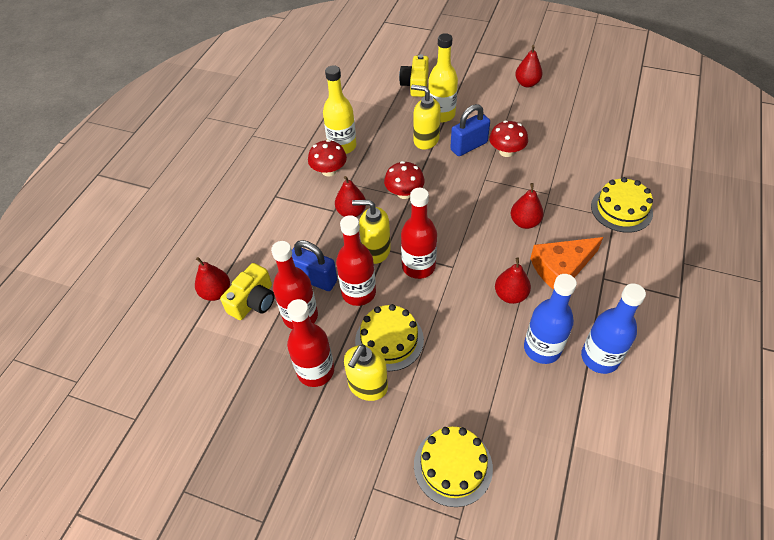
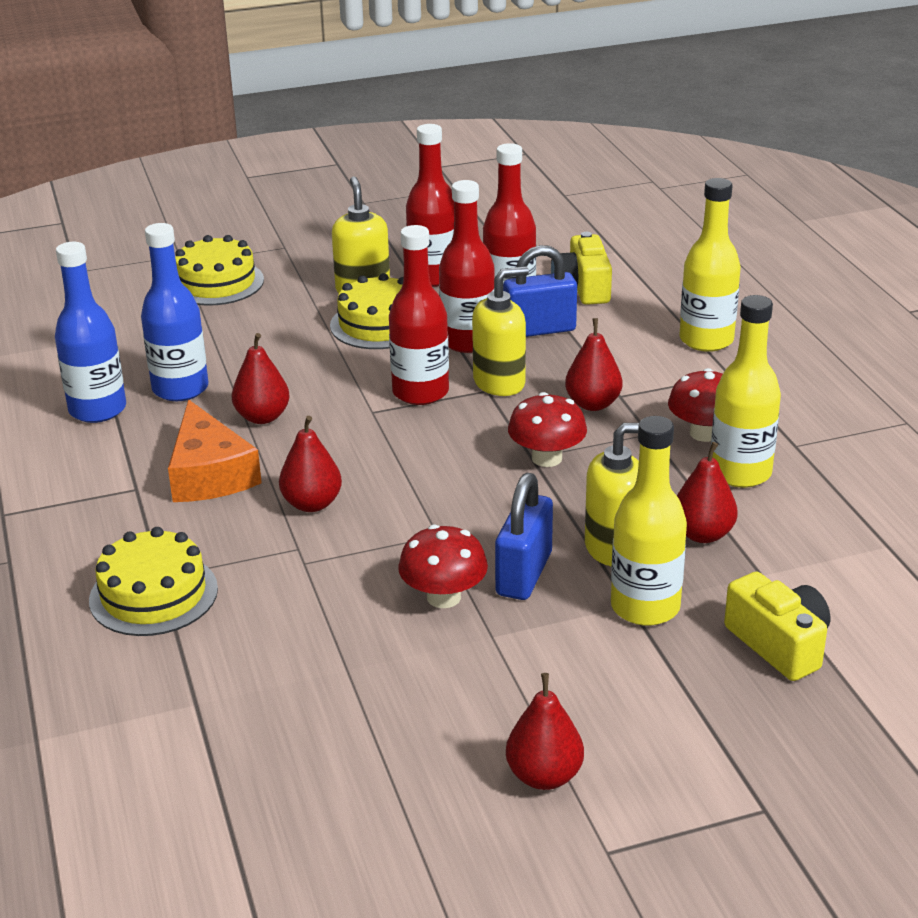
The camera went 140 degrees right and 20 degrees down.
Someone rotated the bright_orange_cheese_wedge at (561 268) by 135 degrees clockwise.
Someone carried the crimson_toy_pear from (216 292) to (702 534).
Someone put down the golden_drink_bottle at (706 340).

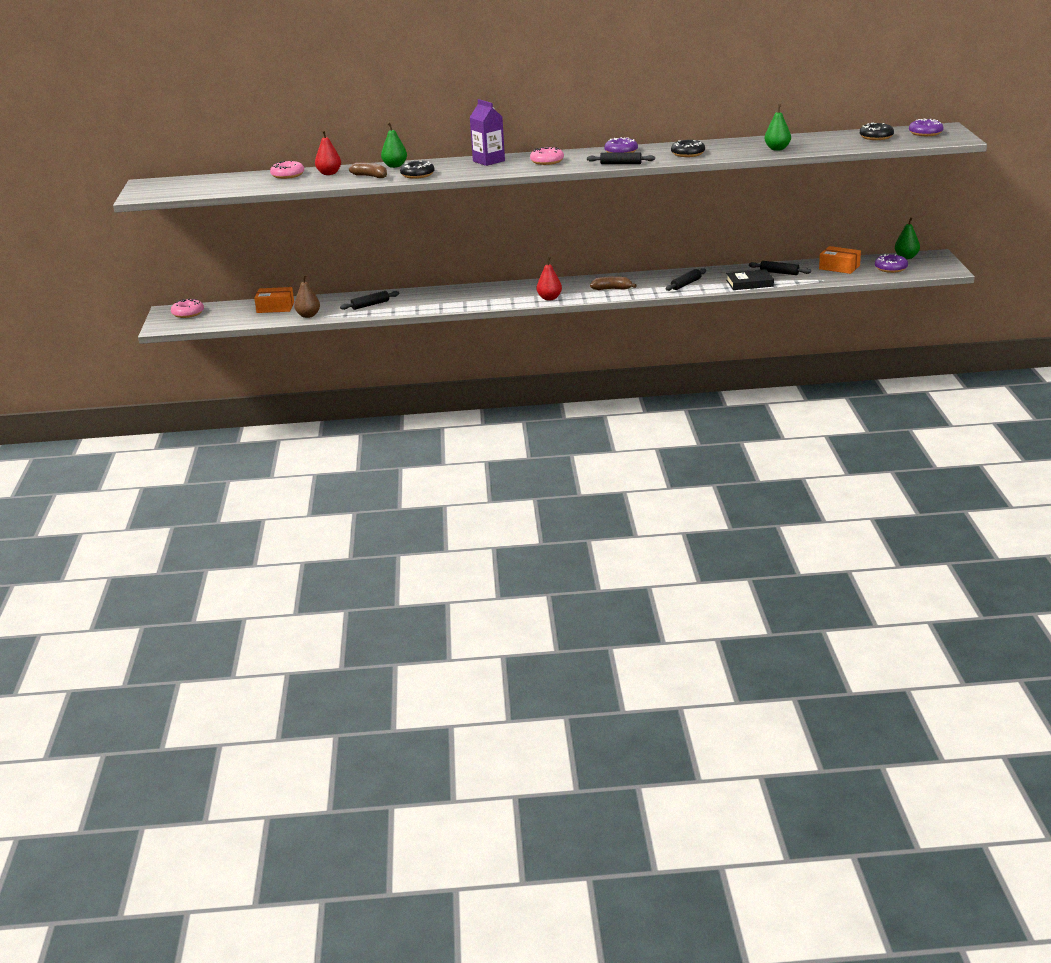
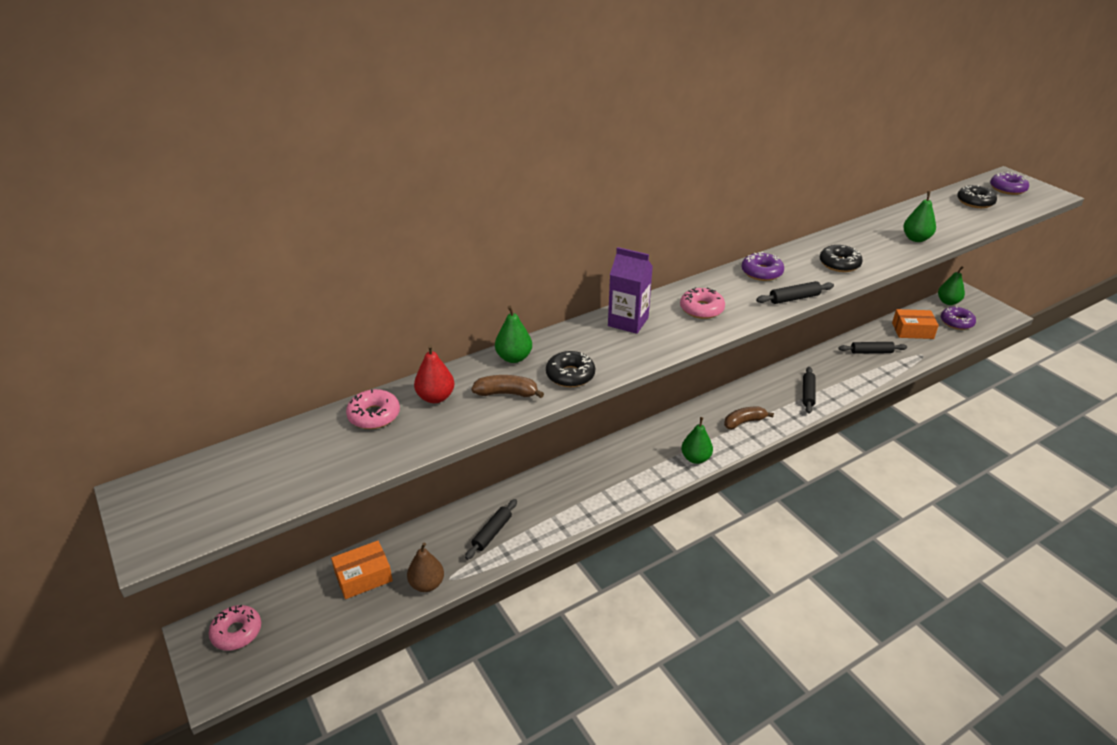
The camera went 30 degrees left and 10 degrees up.
Someone repainted the crimson_toy_pear at (549 298), which became the emerald_toy_pear at (695 458).
Someone took away the jet-black_hardcover at (749 283).

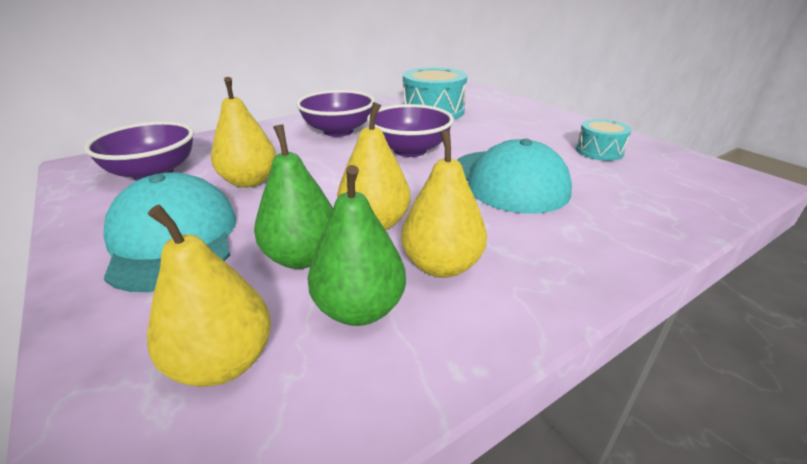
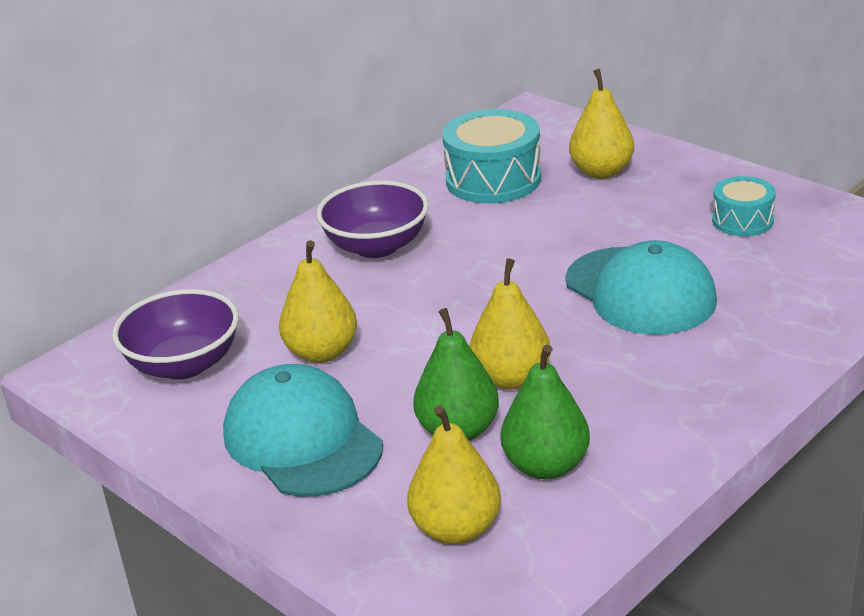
The camera went 10 degrees left and 0 degrees up.
Someone carried the golden_toy_pear from (441 265) to (601 172).
Someone took away the royal_purple_serving_bowl at (410 150).

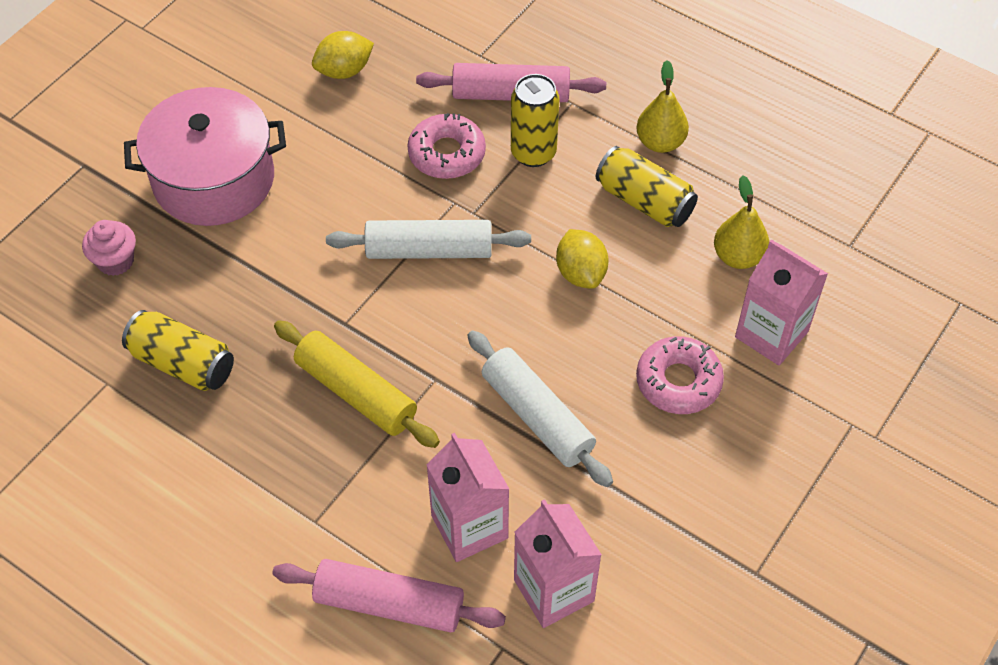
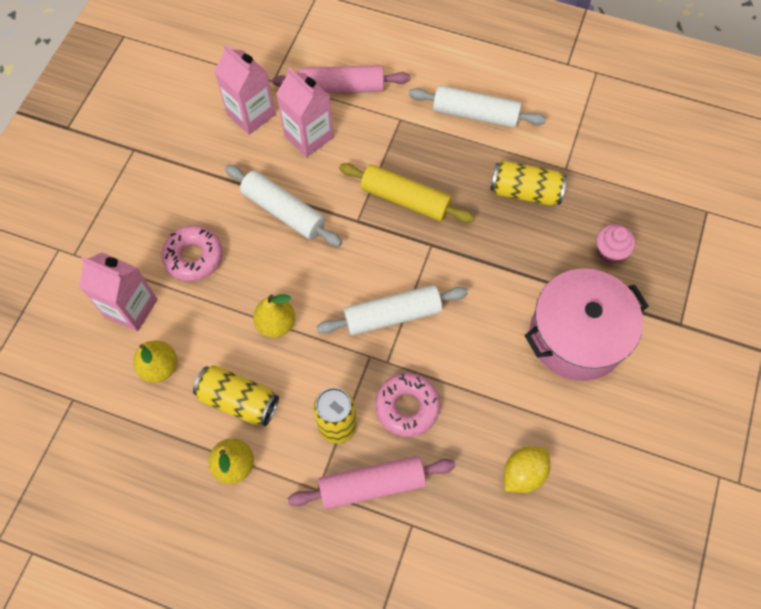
The camera went 165 degrees right and 10 degrees up.
Someone swapped the golden_toy_lemon at (581 273) for the golden_toy_pear at (276 324).
Someone put down the snow-white_rolling_pin at (475 114).

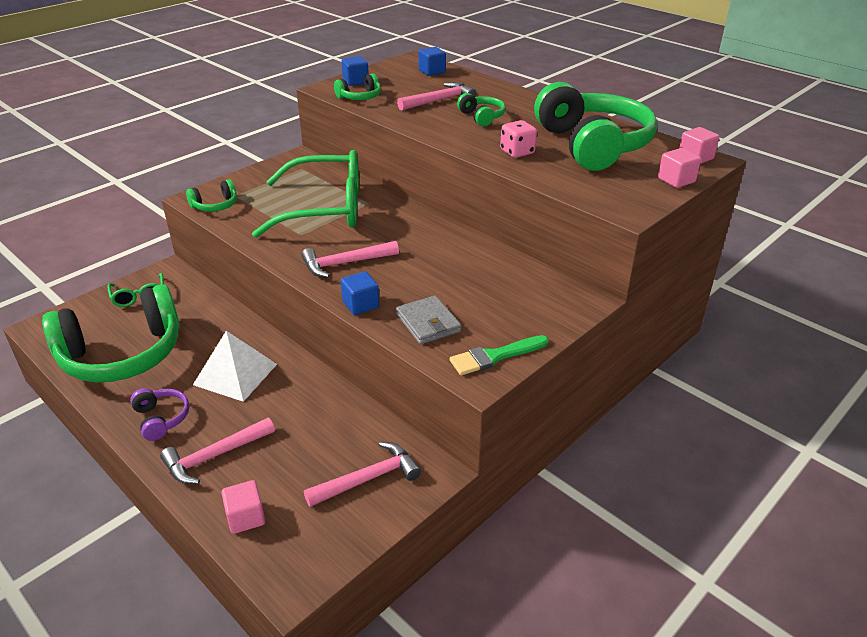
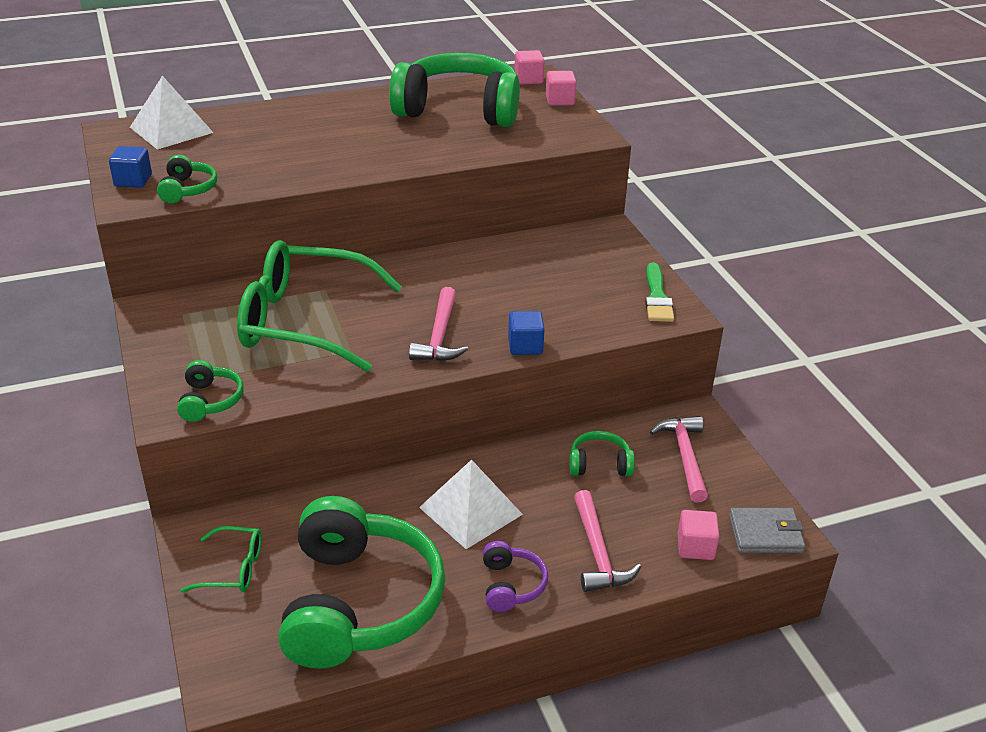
The camera went 65 degrees left and 0 degrees up.
Someone swapped the royal_blue_cube at (432 71) for the snow-white_pyramid at (171 130).
Someone rotated the emerald_glasses at (324 209) by 105 degrees counterclockwise.
Someone rotated the royal_purple_headphones at (161 419) by 90 degrees clockwise.
Someone carried the emerald_headphones from (481 117) to (599 464).
Someone carried the ash-grey_wallet from (428 323) to (765 534).
Someone took away the rosy_claw_hammer at (439 100).
Someone took away the rosy_dice at (517 152).

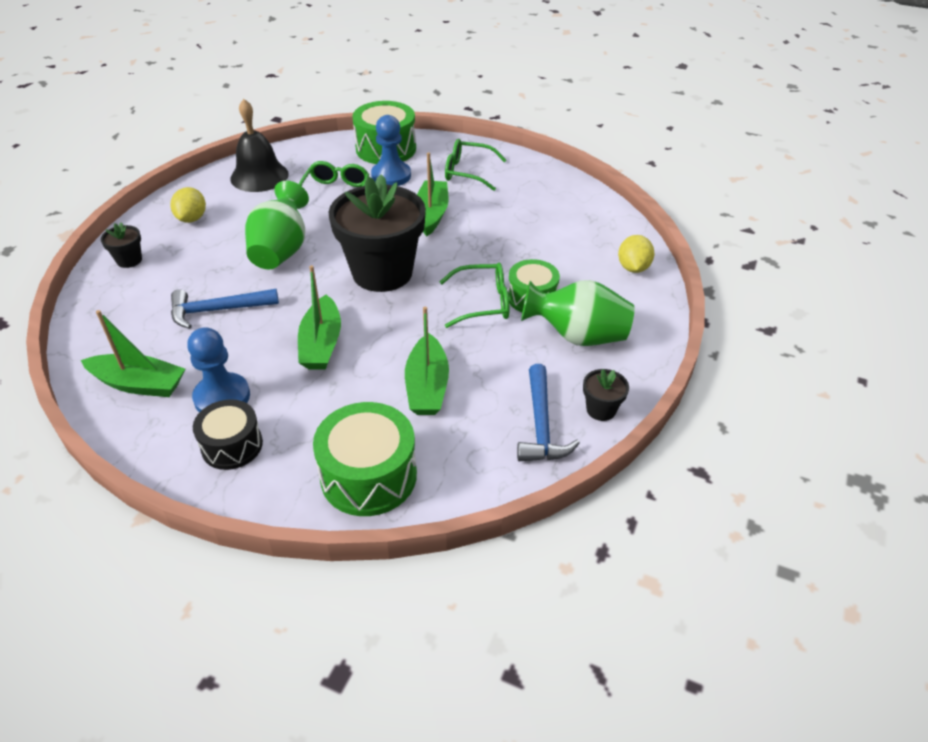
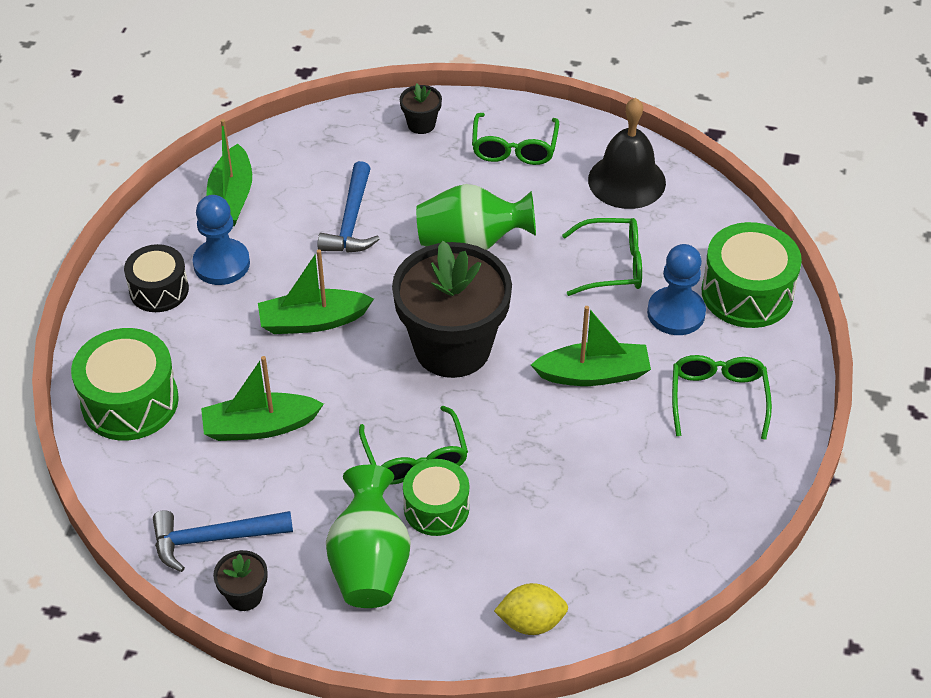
The camera went 80 degrees right and 5 degrees up.
Someone rotated the royal_blue_claw_hammer at (217 310) by 150 degrees counterclockwise.
Someone swapped the golden_toy_lemon at (192 218) for the emerald_glasses at (514 148).

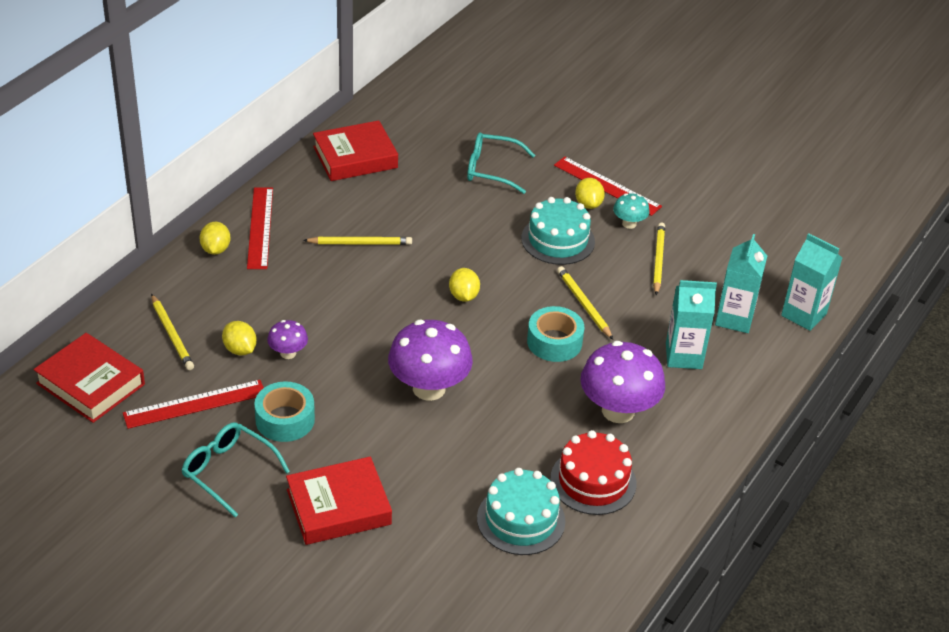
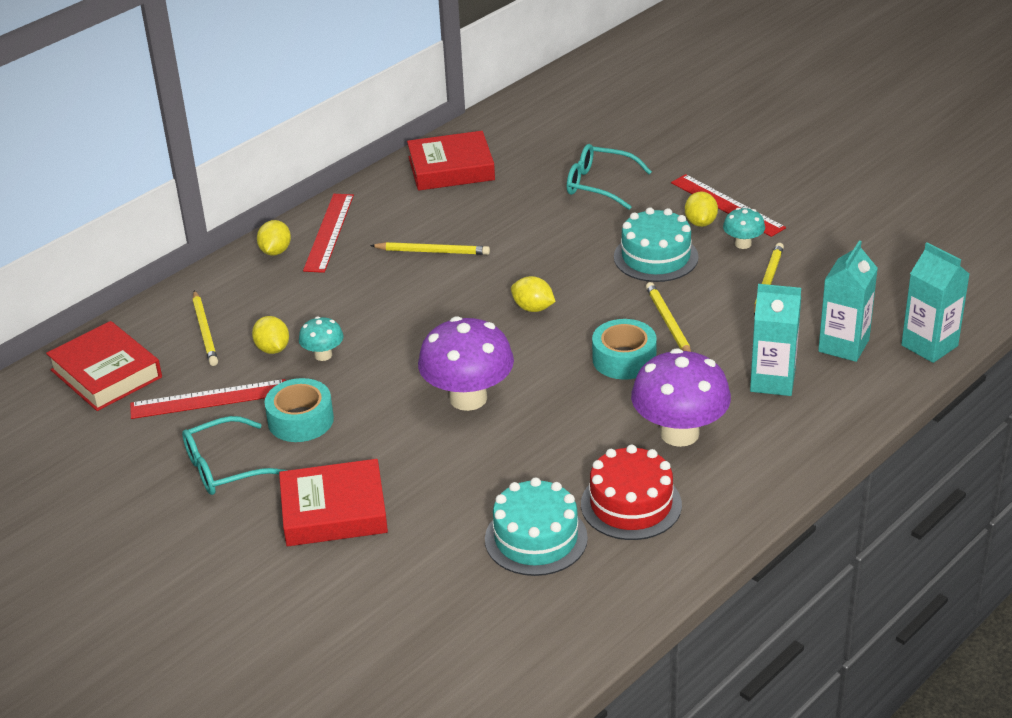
The camera went 15 degrees right and 5 degrees down.
Someone rotated the aqua_glasses at (228 471) by 75 degrees counterclockwise.
Someone repainted the royal_purple_fungus at (288 353), which became the aqua_fungus at (323 355).
Someone rotated the golden_toy_lemon at (463 296) by 60 degrees counterclockwise.

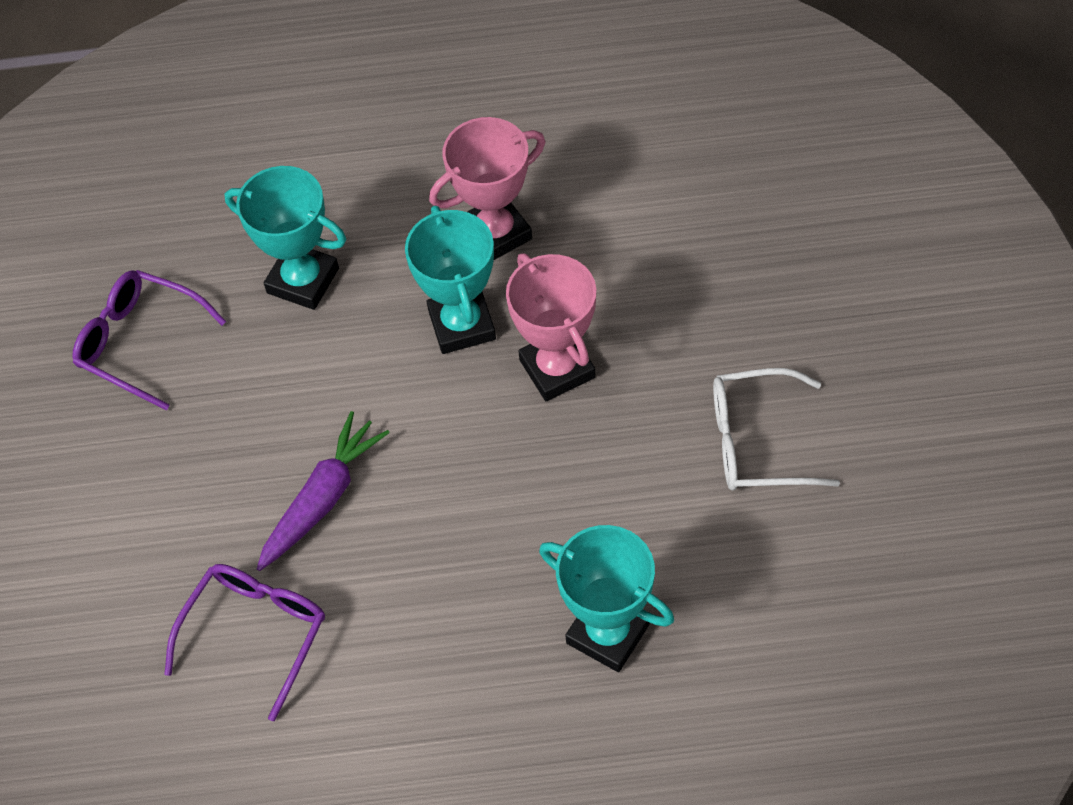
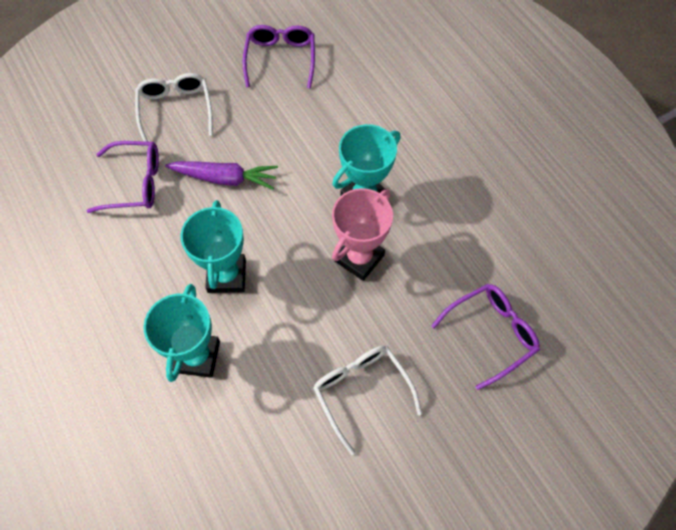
The camera went 60 degrees right and 5 degrees up.
Someone put down the snow-white_glasses at (176 109).
Someone carried the aqua_award_cup from (303 281) to (226 276).
Someone put down the royal_purple_glasses at (491 334).
Someone took away the rosy_award_cup at (495 233).

